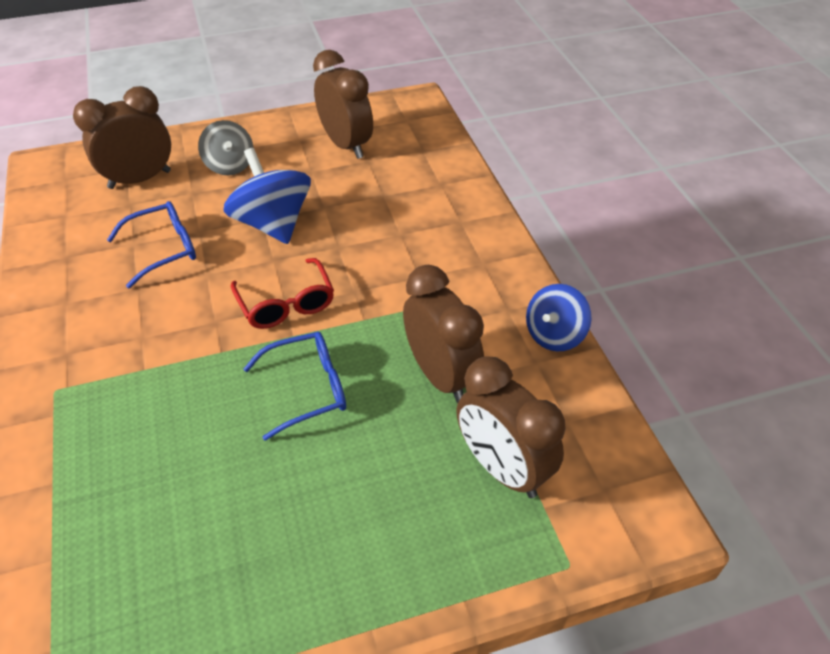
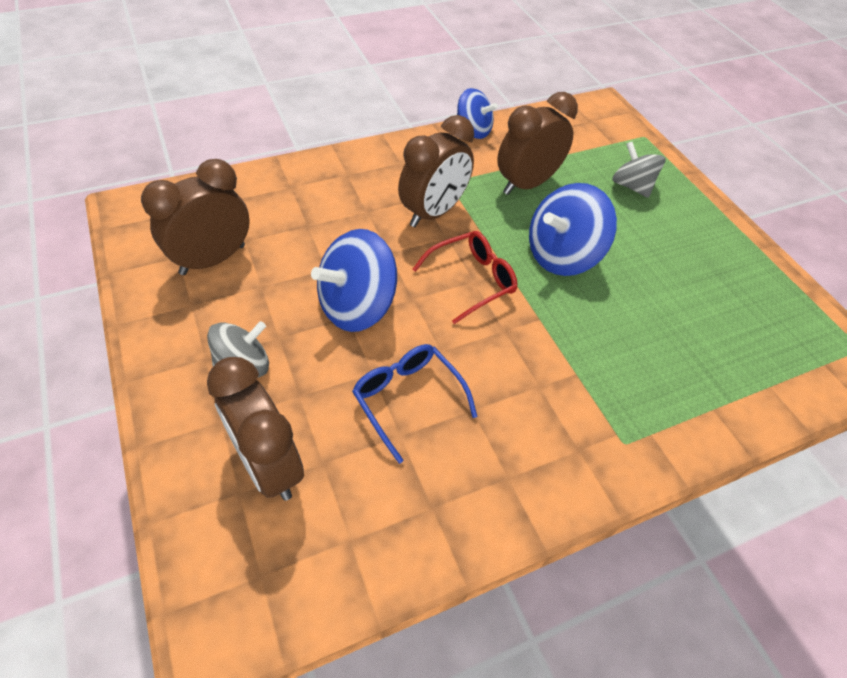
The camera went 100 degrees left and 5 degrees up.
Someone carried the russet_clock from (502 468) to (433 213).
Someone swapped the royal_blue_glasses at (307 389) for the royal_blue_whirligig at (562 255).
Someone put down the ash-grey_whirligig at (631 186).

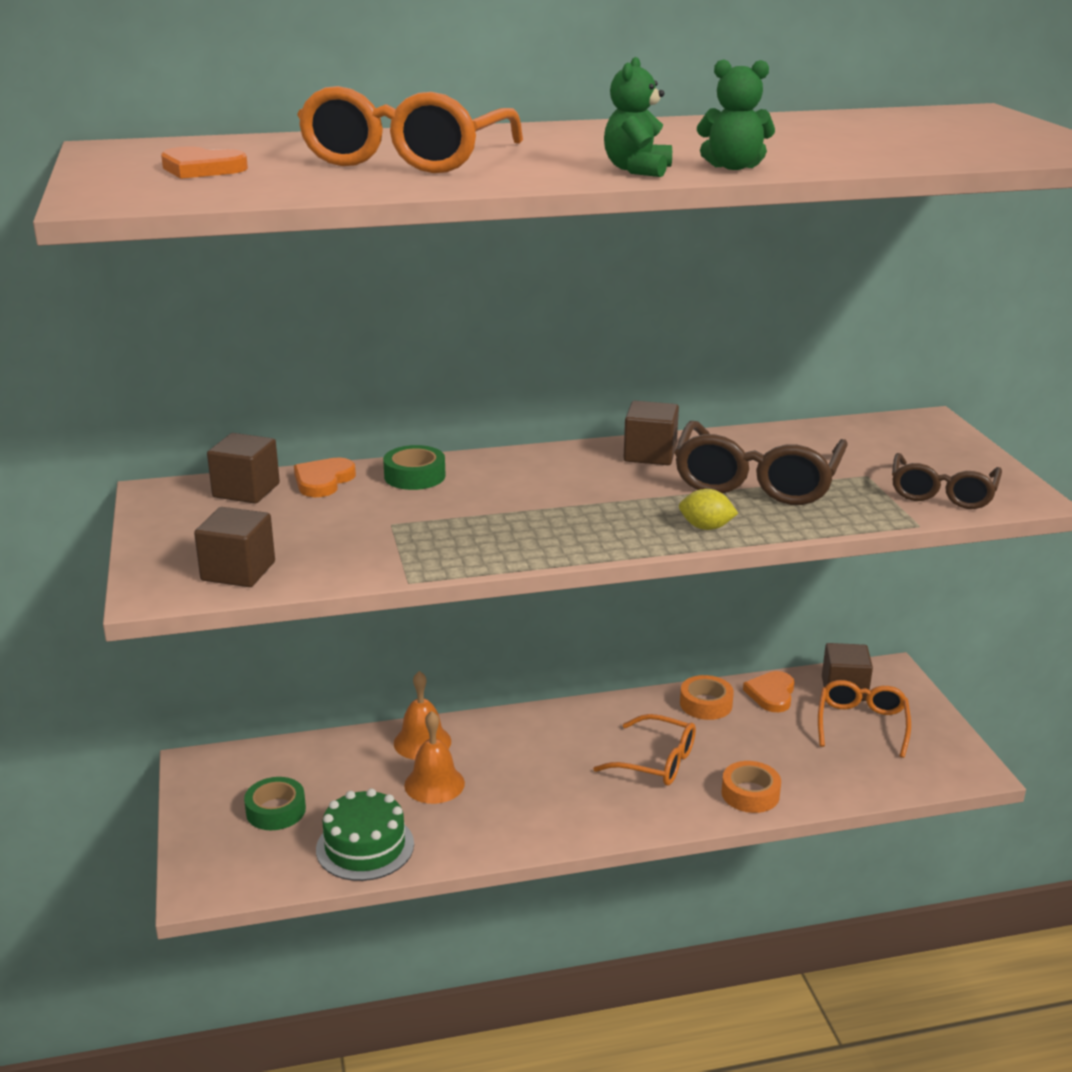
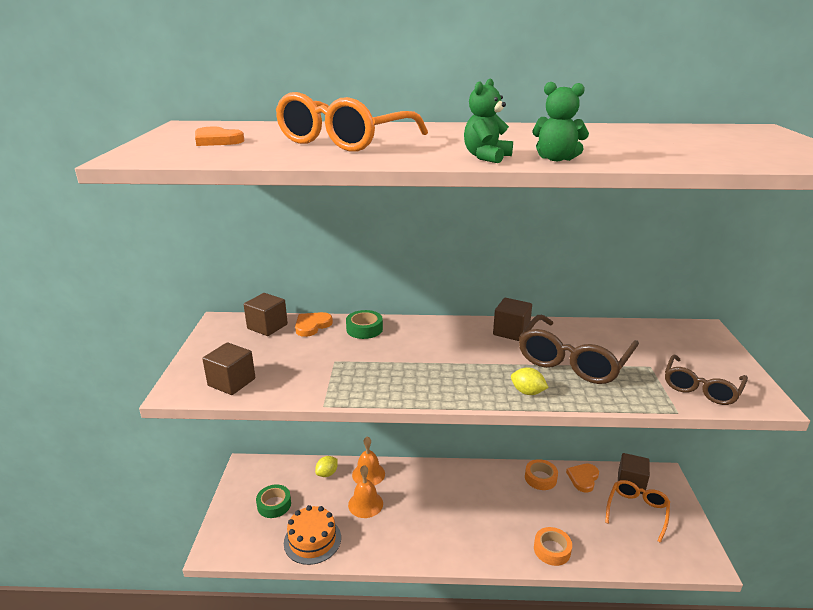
The camera went 15 degrees right and 0 degrees up.
Someone repainted the emerald_cake at (365 846), which became the bright_orange_cake at (312 540).
Someone put down the golden_toy_lemon at (327 473).
Someone took away the bright_orange_glasses at (655 761).

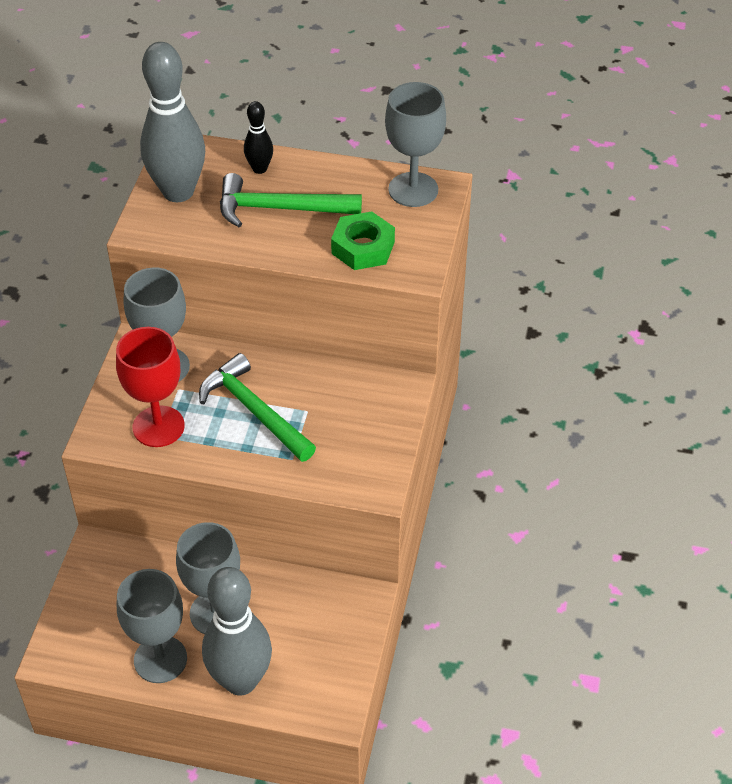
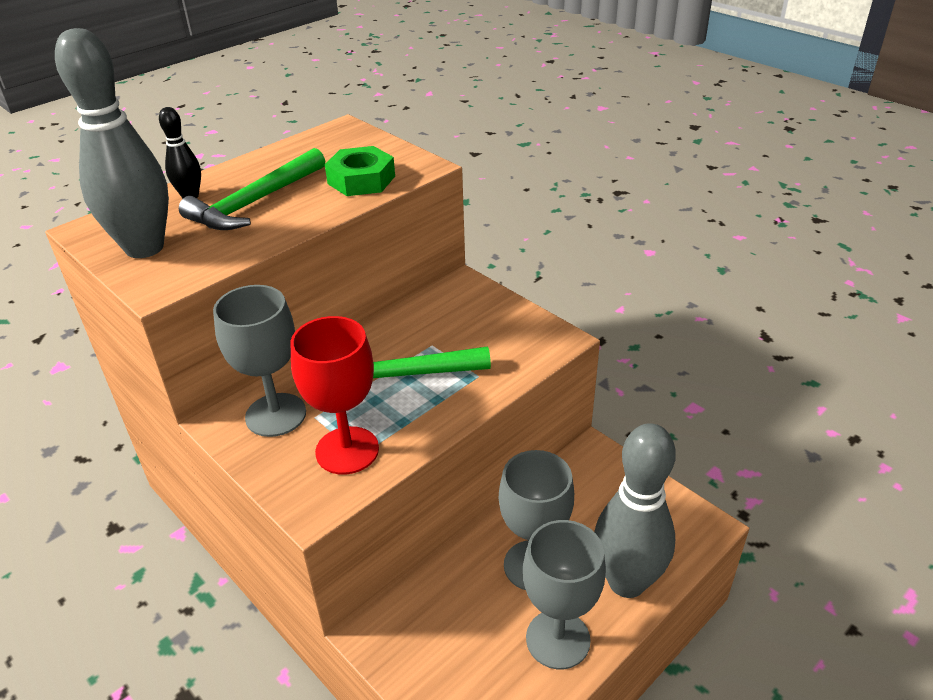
The camera went 55 degrees left and 10 degrees down.
Someone took away the ash-grey_chalice at (413 190).

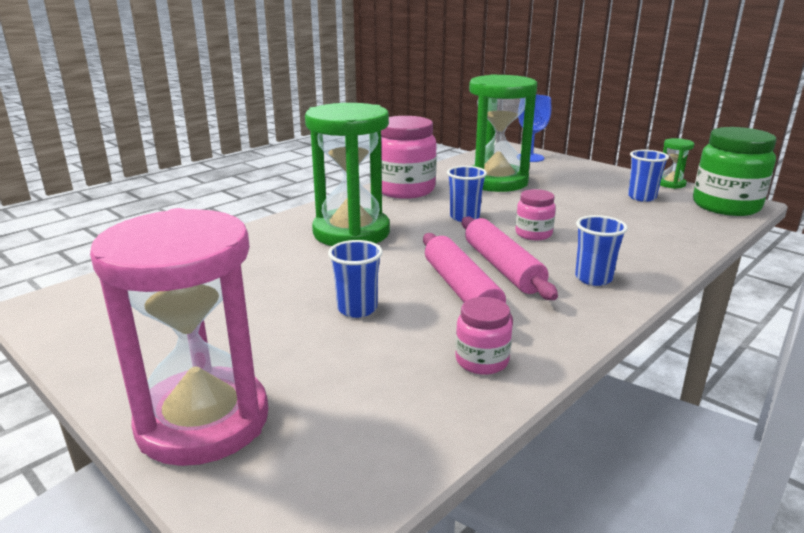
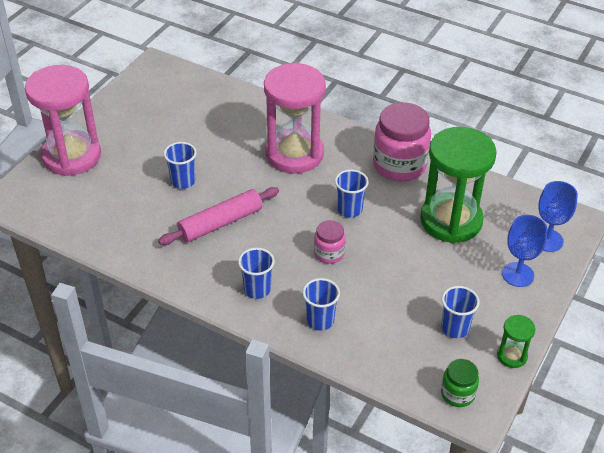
The camera went 75 degrees right and 20 degrees up.
Someone repainted the emerald_sand_timer at (351 233), which became the rosy_sand_timer at (294 154).
Someone put down the royal_blue_beaker at (320 320).
Someone scaled the emerald_jam_jar at (726 206) by 0.52.
Someone put down the royal_blue_chalice at (517 274).
Someone took away the rosy_jam_jar at (482 361).
Someone took away the rosy_rolling_pin at (502 267).

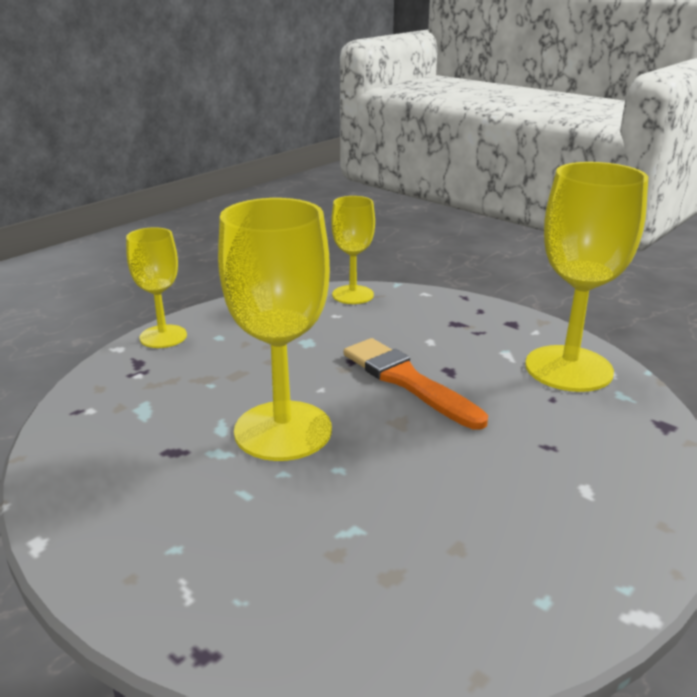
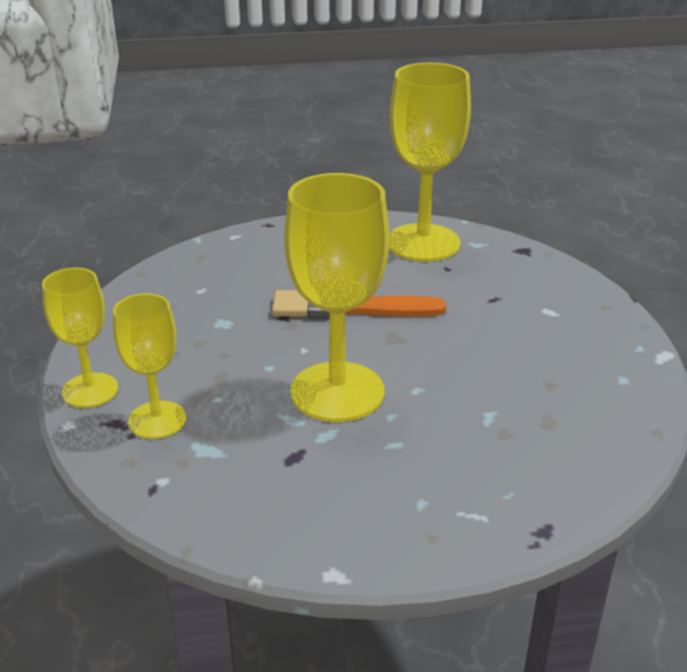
The camera went 50 degrees left and 5 degrees up.
Someone carried the golden_chalice from (353 295) to (157 420).

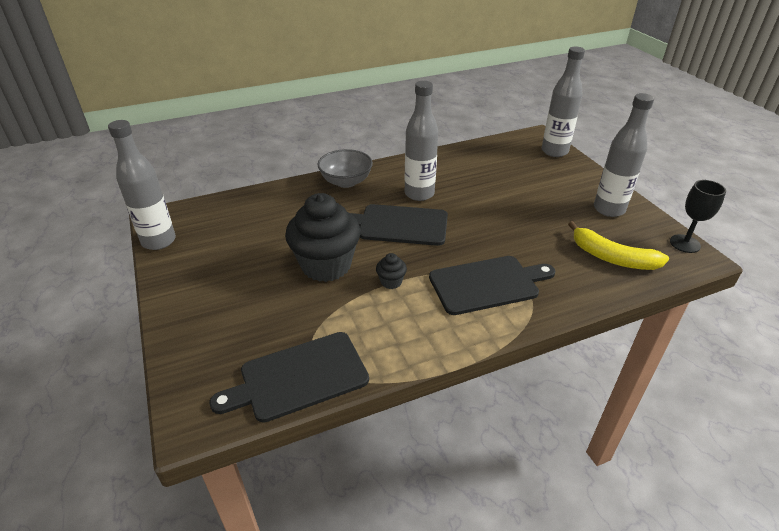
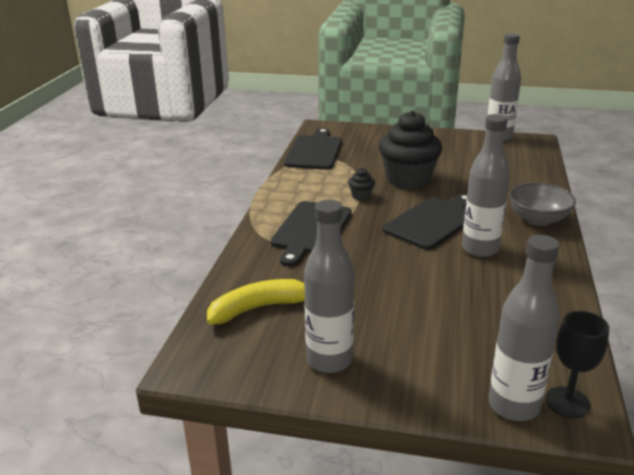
The camera went 125 degrees right and 10 degrees down.
Someone carried the jet-black_chalice from (685 243) to (567 402).

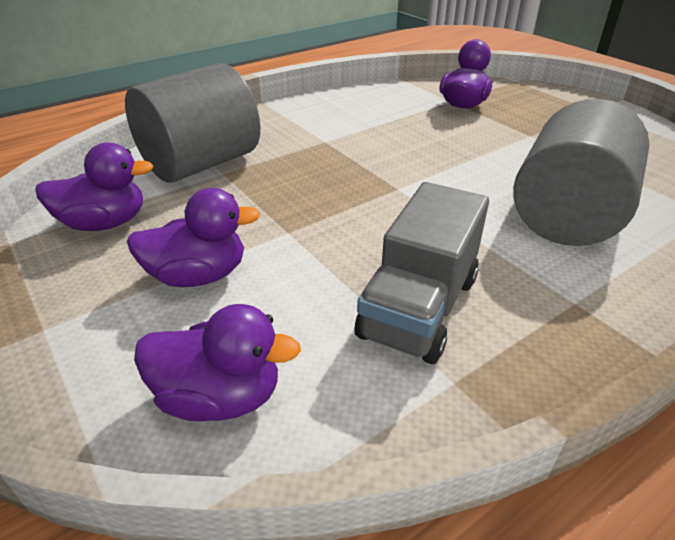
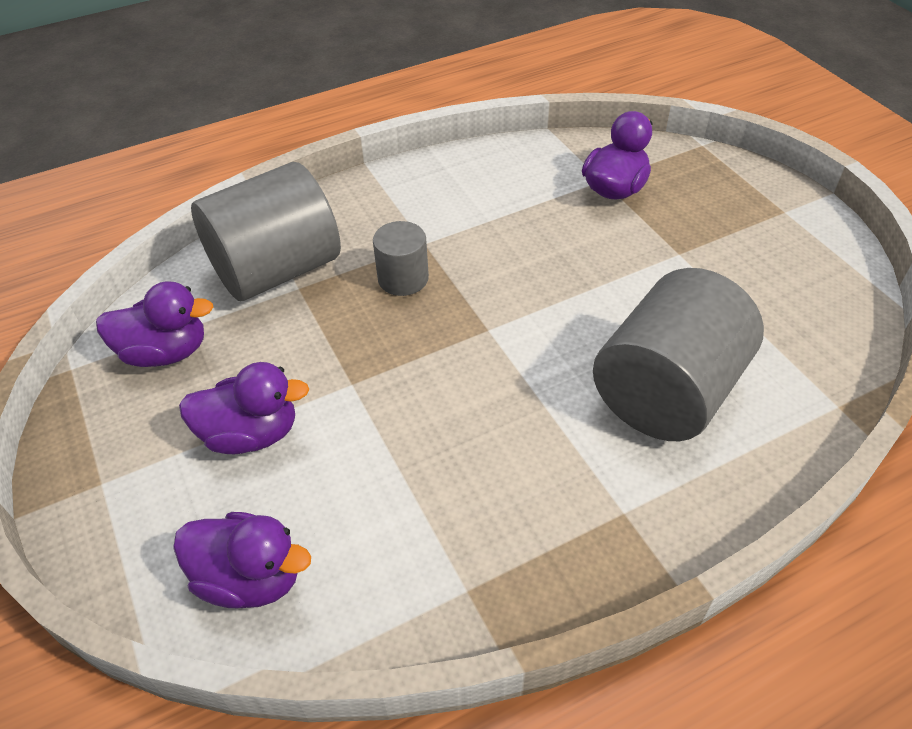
The camera went 10 degrees right and 10 degrees up.
Someone put down the ash-grey_cylinder at (403 278).
Someone took away the ash-grey_toy_truck at (419 307).

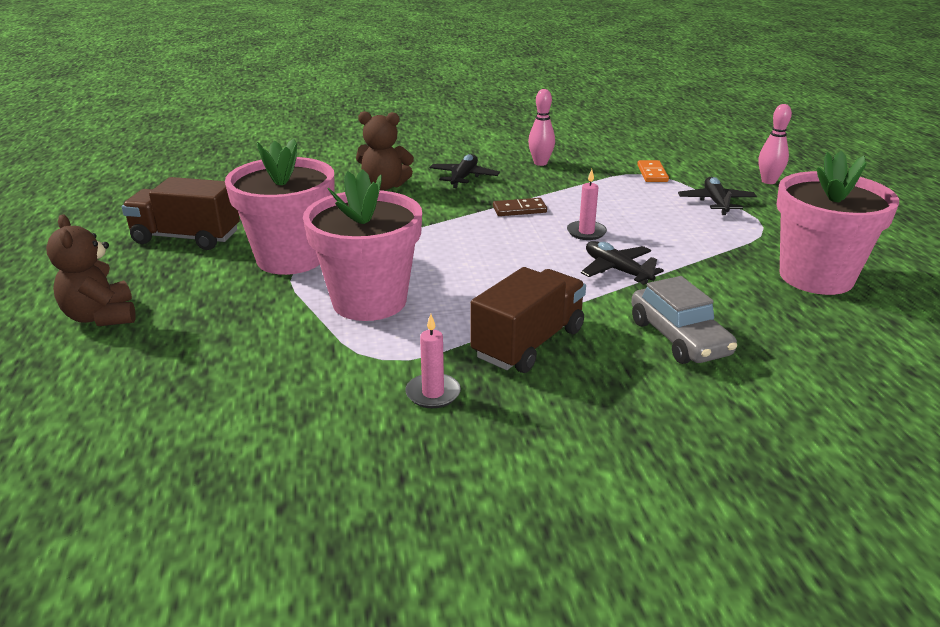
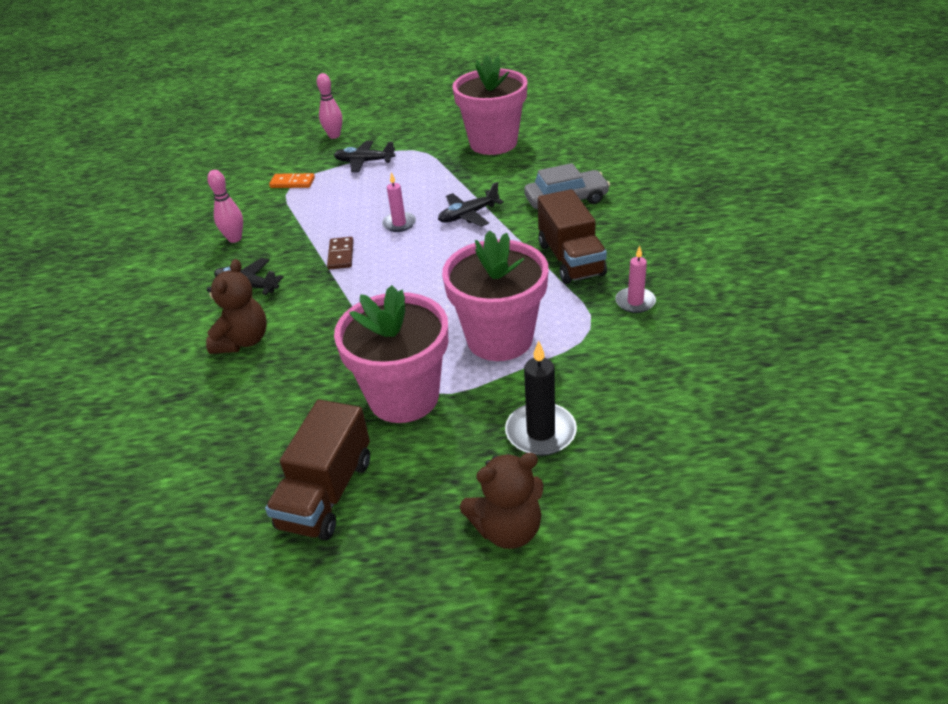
The camera went 80 degrees left and 10 degrees up.
Someone put down the jet-black_candle at (540 432).
Someone rotated the russet_toy_truck at (528 343) by 150 degrees counterclockwise.

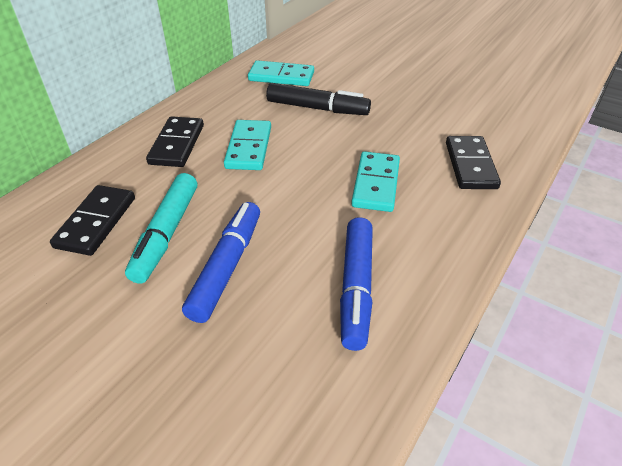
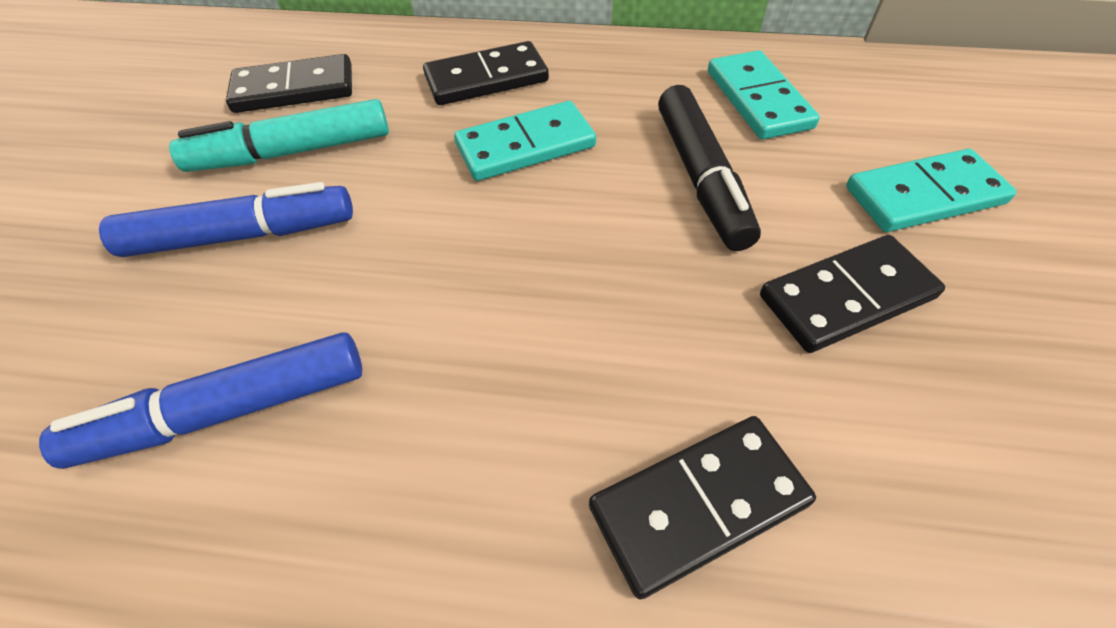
The camera went 65 degrees right and 10 degrees up.
Someone put down the jet-black_domino at (846 296).
Someone carried the aqua_domino from (376 184) to (924 196).

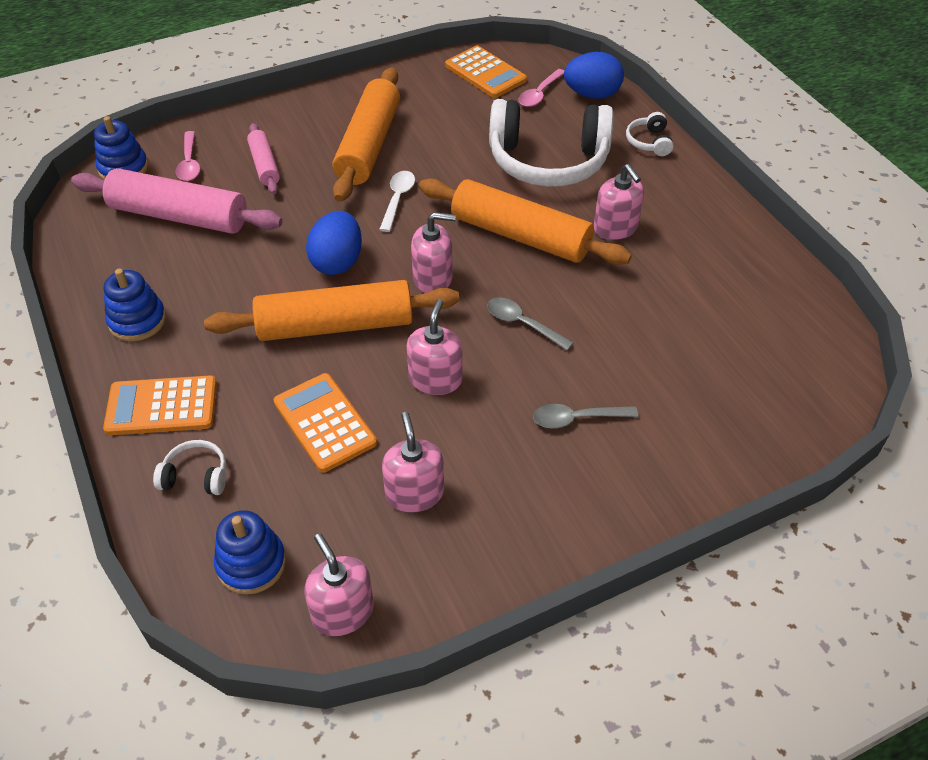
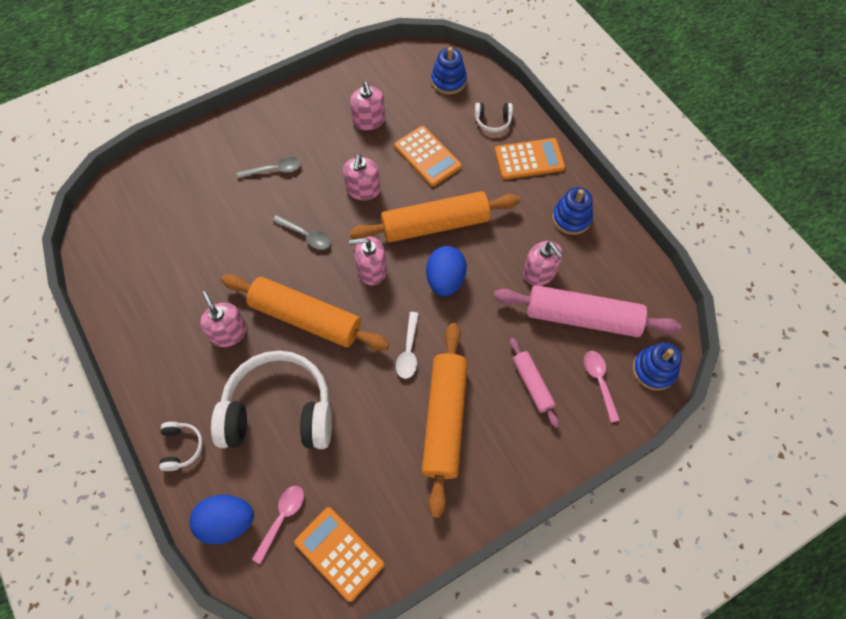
The camera went 175 degrees right and 15 degrees up.
Someone carried the rosy_pump_bottle from (342 612) to (539 273).

